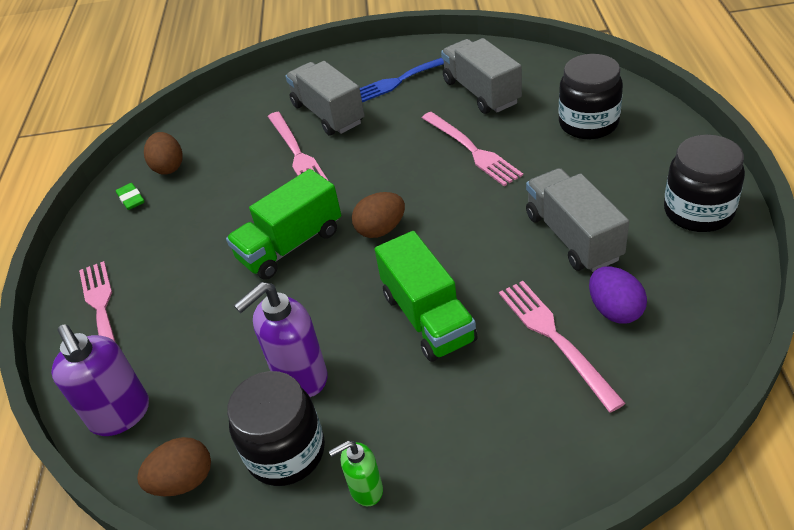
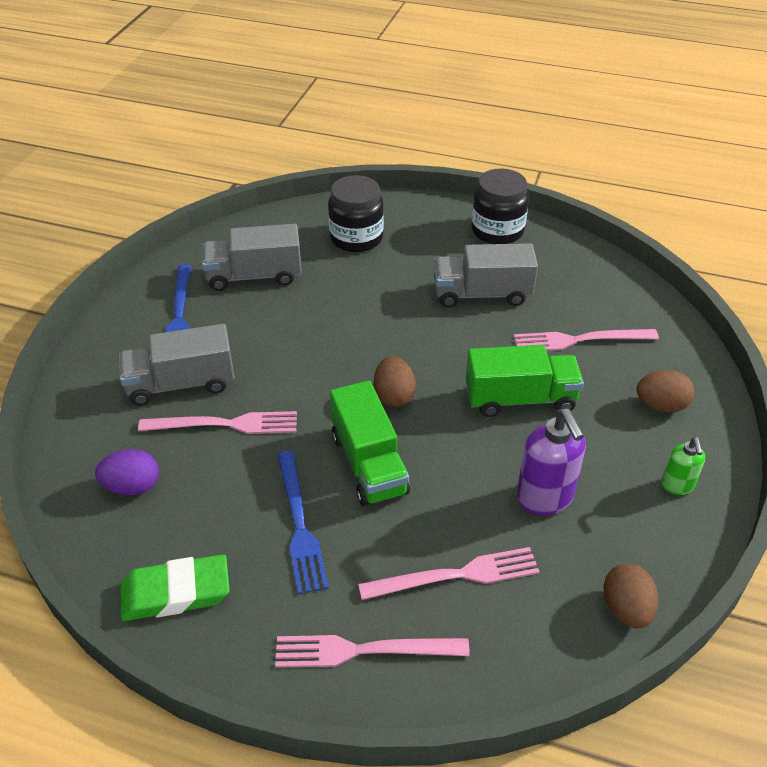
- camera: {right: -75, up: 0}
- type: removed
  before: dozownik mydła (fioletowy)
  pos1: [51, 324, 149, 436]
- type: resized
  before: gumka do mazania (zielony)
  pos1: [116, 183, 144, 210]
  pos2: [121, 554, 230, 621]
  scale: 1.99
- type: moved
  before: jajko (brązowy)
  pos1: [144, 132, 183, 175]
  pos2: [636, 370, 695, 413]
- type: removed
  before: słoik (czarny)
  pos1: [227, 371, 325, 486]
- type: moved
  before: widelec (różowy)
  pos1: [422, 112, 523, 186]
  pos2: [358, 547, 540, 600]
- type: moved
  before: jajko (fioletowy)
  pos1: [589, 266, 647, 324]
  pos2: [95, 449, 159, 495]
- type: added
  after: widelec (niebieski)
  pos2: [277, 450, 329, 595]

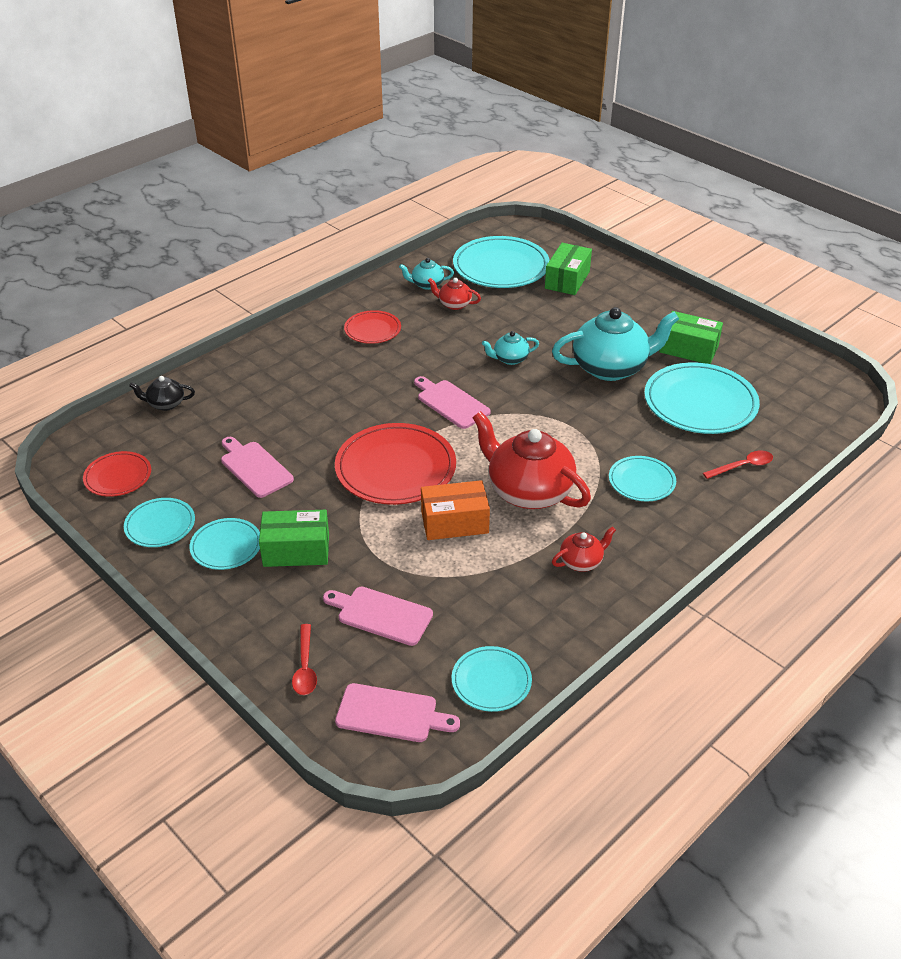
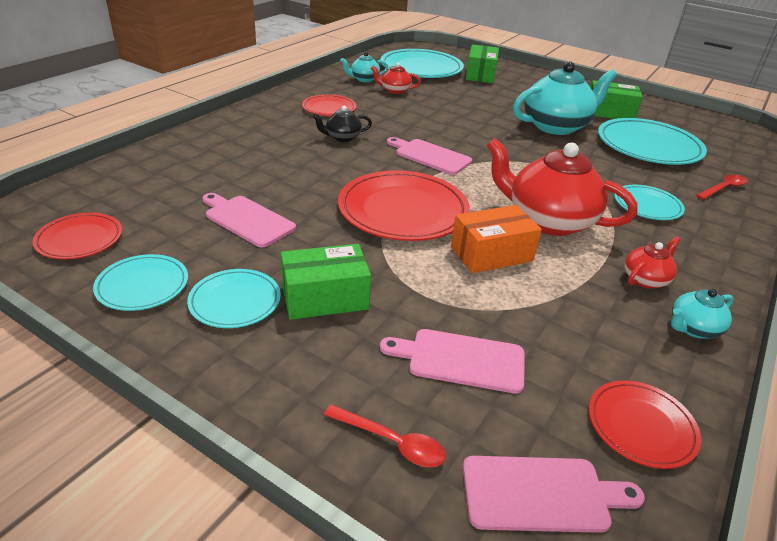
- camera: {right: -15, up: -5}
- type: moved
  before: imbryk (czarny)
  pos1: [129, 376, 195, 411]
  pos2: [312, 106, 372, 142]
- type: turned
  before: łyżka (czerwony)
  pos1: [292, 624, 317, 695]
  pos2: [324, 404, 446, 467]
  turn: -45
- type: recoloured
  before: talerz (turkusowy)
  after: talerz (czerwony)
  pos1: [452, 646, 532, 712]
  pos2: [589, 380, 701, 469]
- type: moved
  before: imbryk (turkusowy)
  pos1: [482, 331, 539, 365]
  pos2: [671, 289, 734, 339]

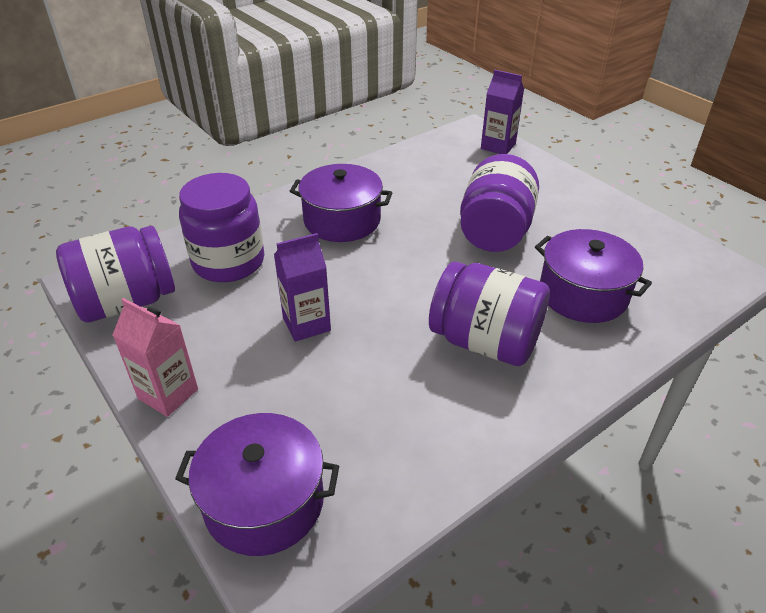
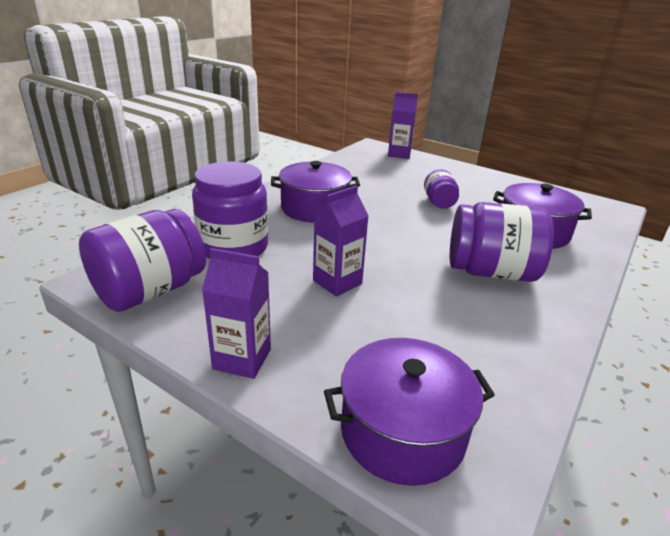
- camera: {right: -20, up: -10}
- type: recoloured
  before: karton mleka (różowy)
  after: karton mleka (fioletowy)
  pos1: [113, 298, 198, 417]
  pos2: [202, 248, 271, 379]
- type: resized
  before: słoik (fioletowy)
  pos1: [460, 154, 539, 252]
  pos2: [424, 169, 459, 209]
  scale: 0.54

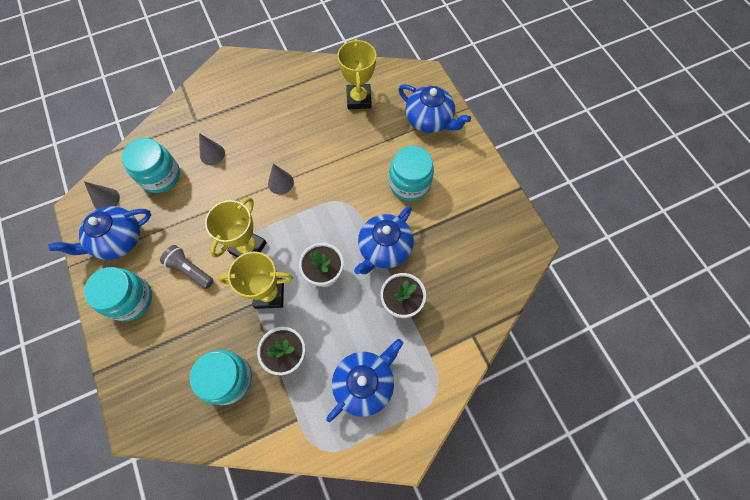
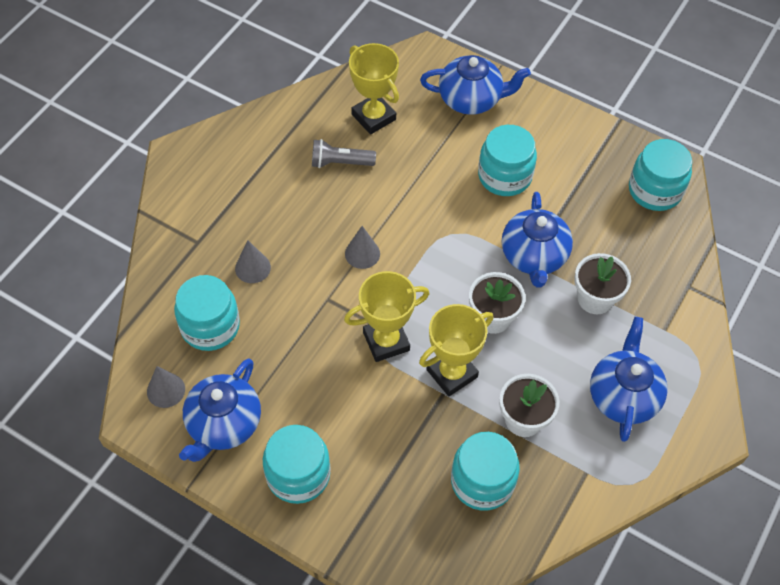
- camera: {right: -35, up: -10}
- type: moved
  before: latarka (szary)
  pos1: [160, 245, 214, 289]
  pos2: [312, 139, 376, 168]
- type: turned
  before: puchar (żółty)
  pos1: [205, 197, 267, 257]
  pos2: [344, 271, 430, 362]
  turn: 75
- type: added
  after: słoik (turkusowy)
  pos2: [629, 139, 692, 211]

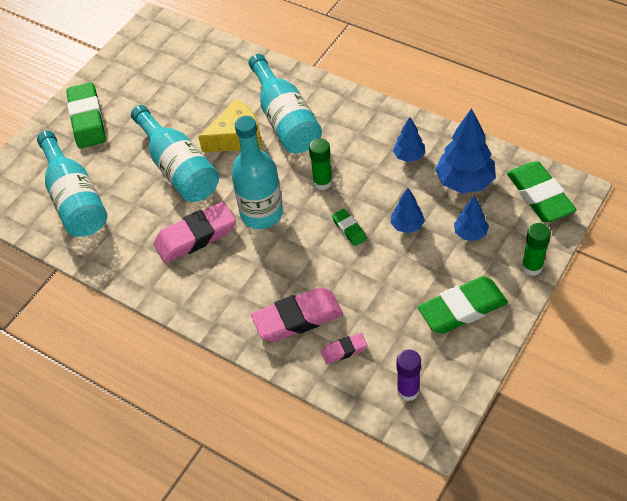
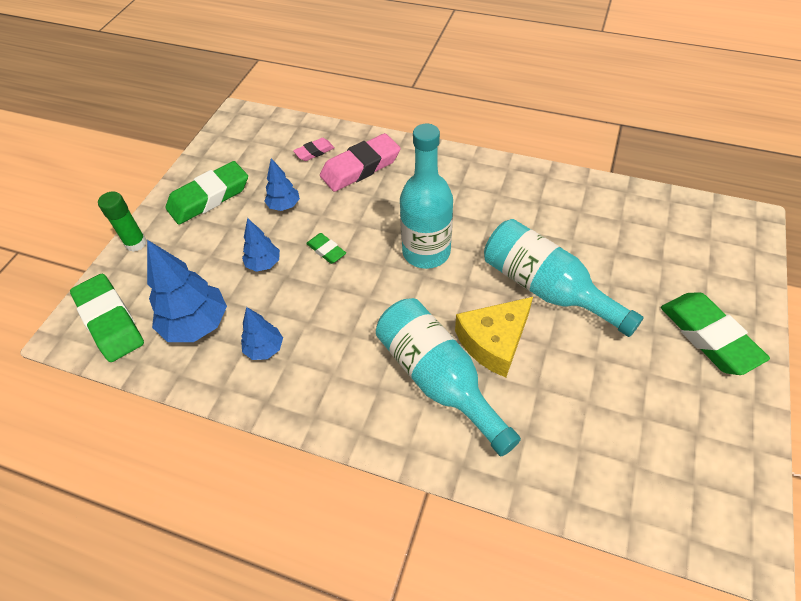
- camera: {right: 165, up: 0}
- type: removed
  before: butelka (turkusowy)
  pos1: [37, 131, 107, 237]
- type: removed
  before: gumka do mazania (różowy)
  pos1: [153, 202, 236, 263]
- type: removed
  before: klej w sztyfcie (zielony)
  pos1: [309, 138, 332, 190]
- type: removed
  before: klej w sztyfcie (fioletowy)
  pos1: [397, 349, 421, 401]
- type: moved
  before: drzewko (niebieski)
  pos1: [454, 195, 489, 241]
  pos2: [264, 158, 300, 211]

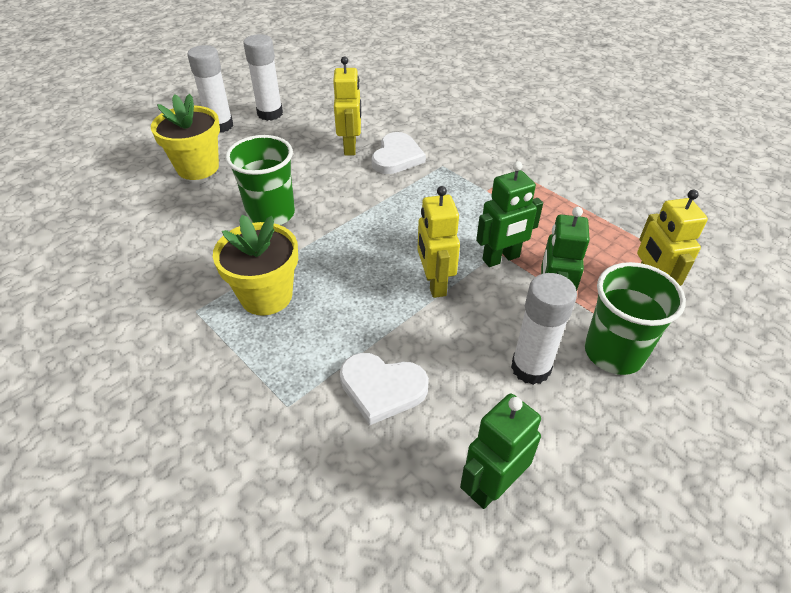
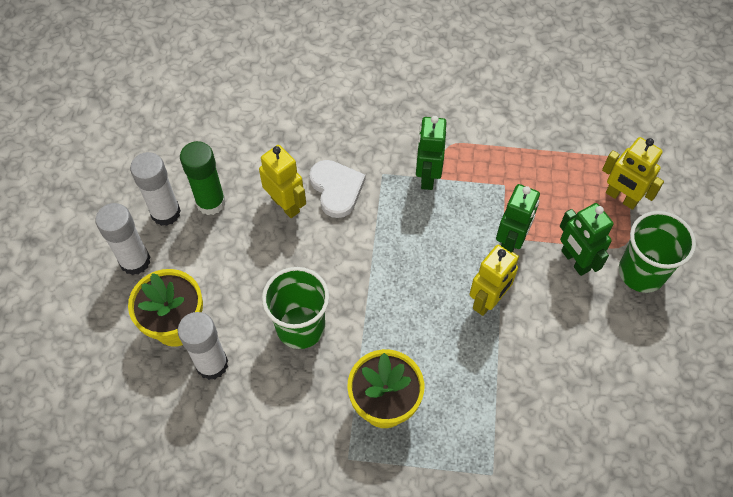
- camera: {right: -40, up: 15}
- type: removed
  before: serce (biały)
  pos1: [340, 353, 429, 425]
- type: turned
  before: robot (żółty)
  pos1: [417, 186, 460, 298]
  pos2: [469, 245, 519, 316]
  turn: -90
- type: moved
  before: robot (zielony)
  pos1: [460, 393, 541, 509]
  pos2: [416, 116, 447, 190]
- type: moved
  before: klej w sztyfcie (biały)
  pos1: [511, 273, 577, 385]
  pos2: [178, 312, 228, 380]
- type: added
  after: klej w sztyfcie (zielony)
  pos2: [180, 141, 226, 215]

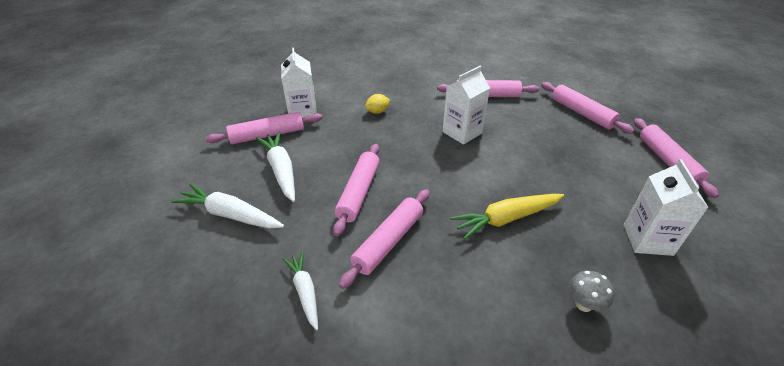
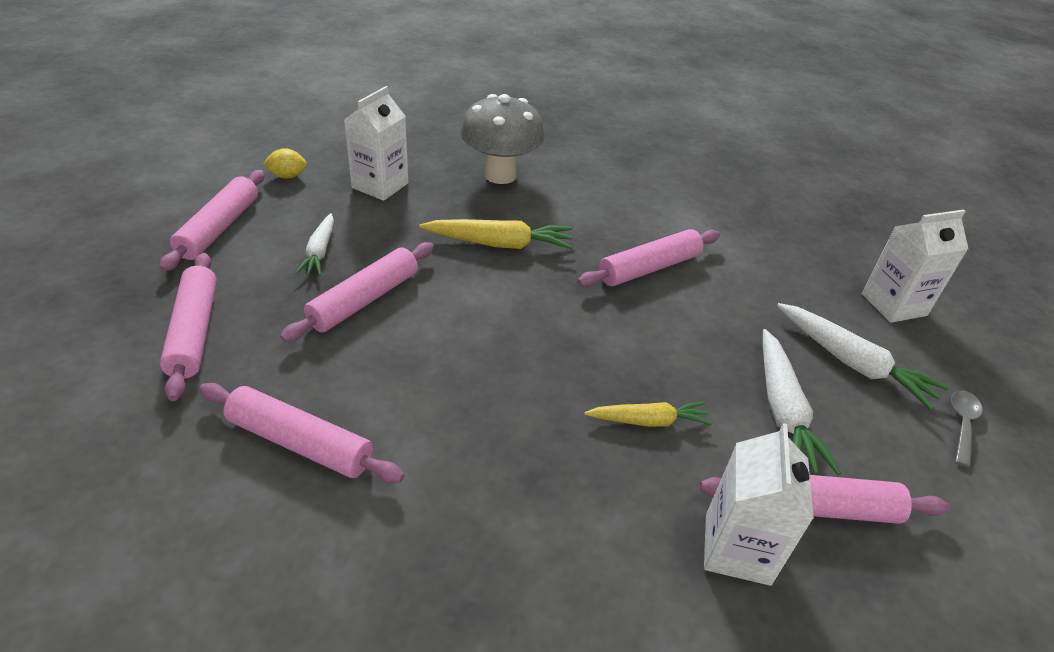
- camera: {right: -160, up: 0}
- type: moved
  before: marchewka (biały)
  pos1: [283, 252, 318, 330]
  pos2: [295, 213, 334, 276]
- type: moved
  before: wałek do ciasta (różowy)
  pos1: [333, 144, 380, 236]
  pos2: [280, 242, 434, 342]
- type: moved
  before: cytryna (żółty)
  pos1: [365, 94, 390, 114]
  pos2: [263, 148, 307, 179]
- type: moved
  before: karton mleka (biały)
  pos1: [442, 66, 490, 145]
  pos2: [862, 210, 968, 323]
- type: resized
  before: grzyb (szary)
  pos1: [569, 271, 614, 312]
  pos2: [460, 94, 545, 184]
  scale: 2.17
- type: added
  after: marchewka (żółty)
  pos2: [584, 402, 712, 427]
- type: added
  after: łyżka (szary)
  pos2: [951, 390, 983, 468]

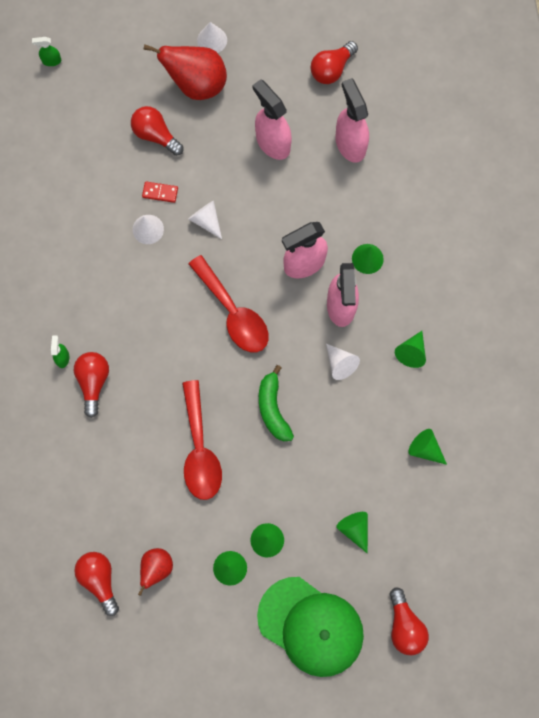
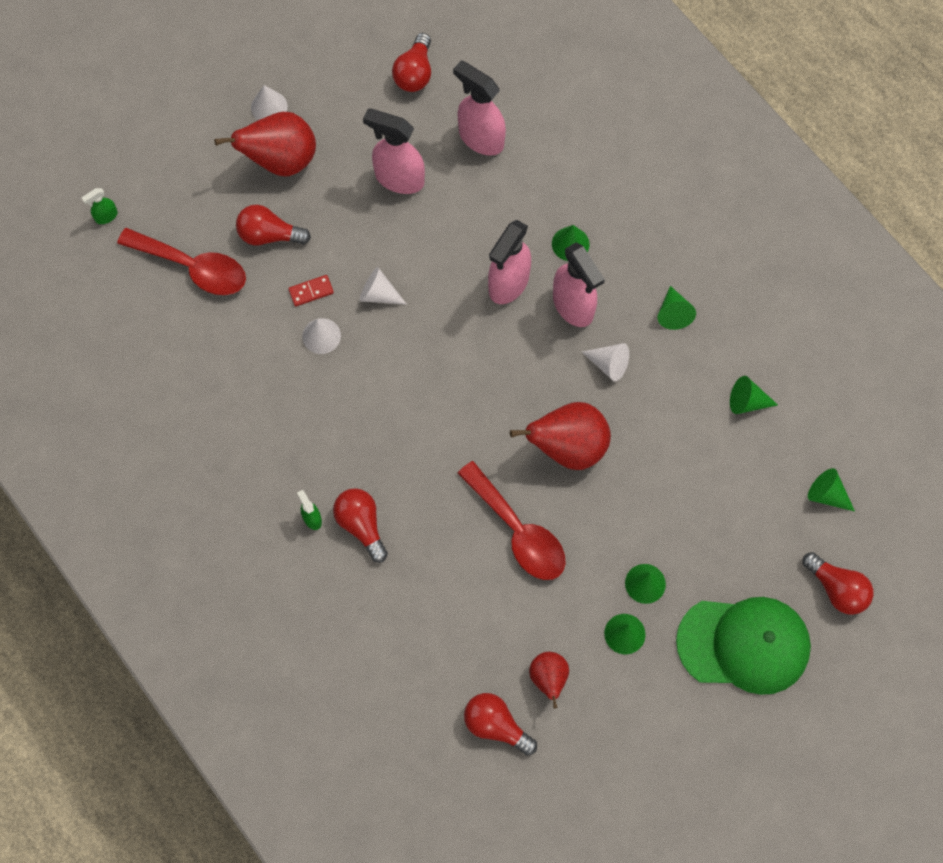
- camera: {right: -30, up: -5}
- type: moved
  before: łyżka (czerwony)
  pos1: [189, 255, 269, 352]
  pos2: [117, 228, 246, 295]
- type: replaced
  before: banan (zielony)
  after: gruszka (czerwony)
  pos1: [259, 365, 294, 441]
  pos2: [510, 402, 611, 470]
- type: moved
  before: stożek (zielony)
  pos1: [336, 512, 368, 554]
  pos2: [808, 468, 855, 512]

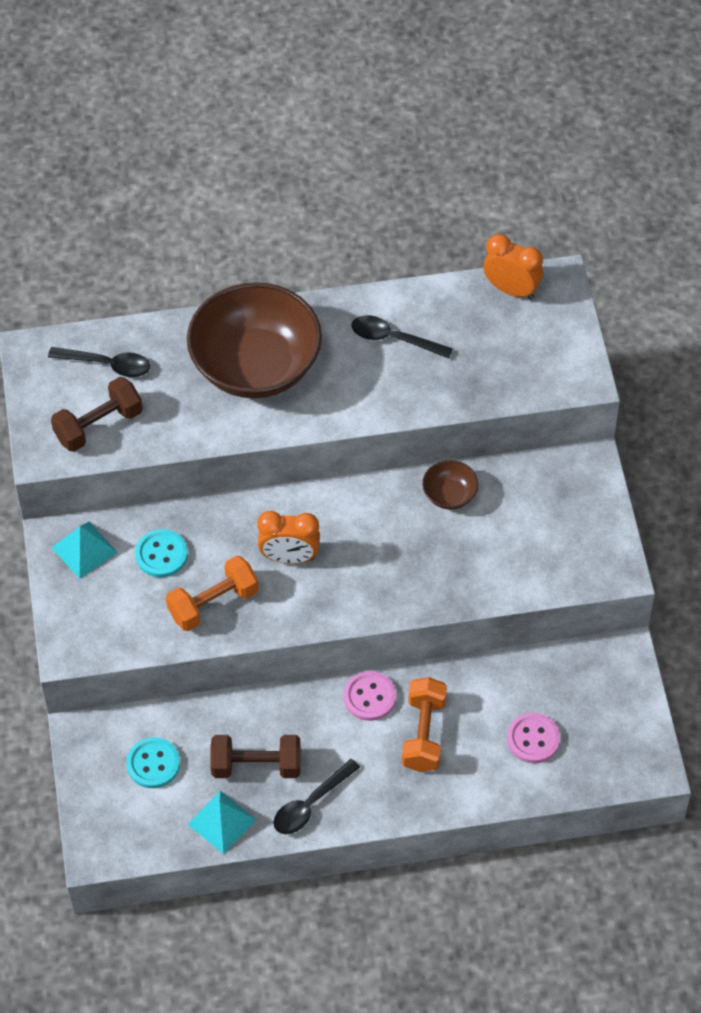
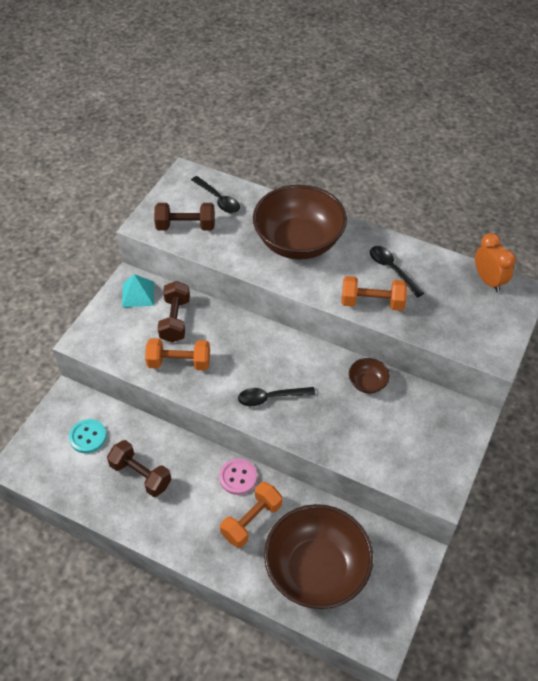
- camera: {right: 35, up: -5}
- type: replaced
  before: guzik (turkusowy)
  after: hantel (brązowy)
  pos1: [135, 529, 188, 578]
  pos2: [158, 281, 190, 342]
- type: removed
  before: piramida (turkusowy)
  pos1: [187, 791, 256, 854]
- type: removed
  before: budzik (pomarańczowy)
  pos1: [257, 511, 320, 564]
- type: moved
  before: łyżka (czarny)
  pos1: [273, 759, 360, 834]
  pos2: [238, 387, 315, 406]
- type: replaced
  before: guzik (różowy)
  after: miska (brązowy)
  pos1: [507, 713, 560, 763]
  pos2: [264, 504, 373, 609]
- type: added
  after: hantel (pomarańczowy)
  pos2: [341, 276, 407, 311]

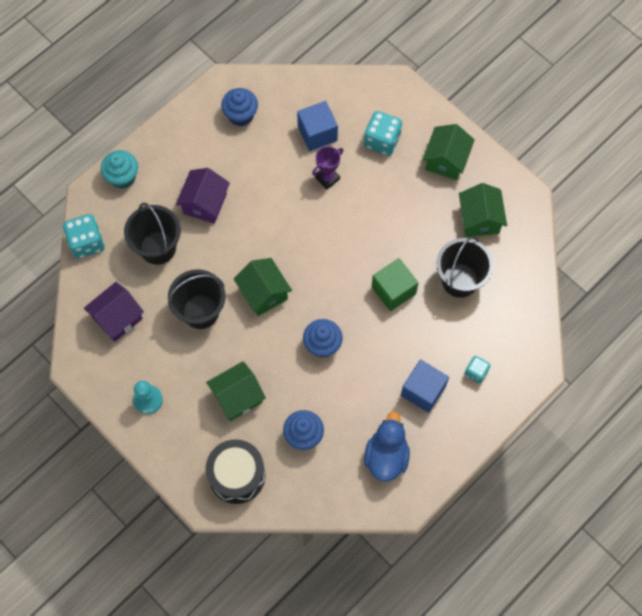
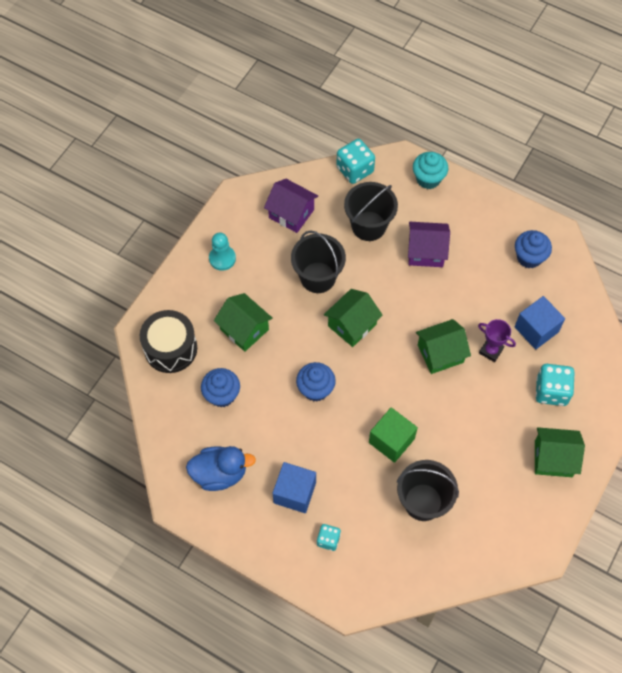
- camera: {right: 75, up: -5}
- type: moved
  before: domek (zielony)
  pos1: [459, 183, 507, 237]
  pos2: [416, 319, 471, 374]

